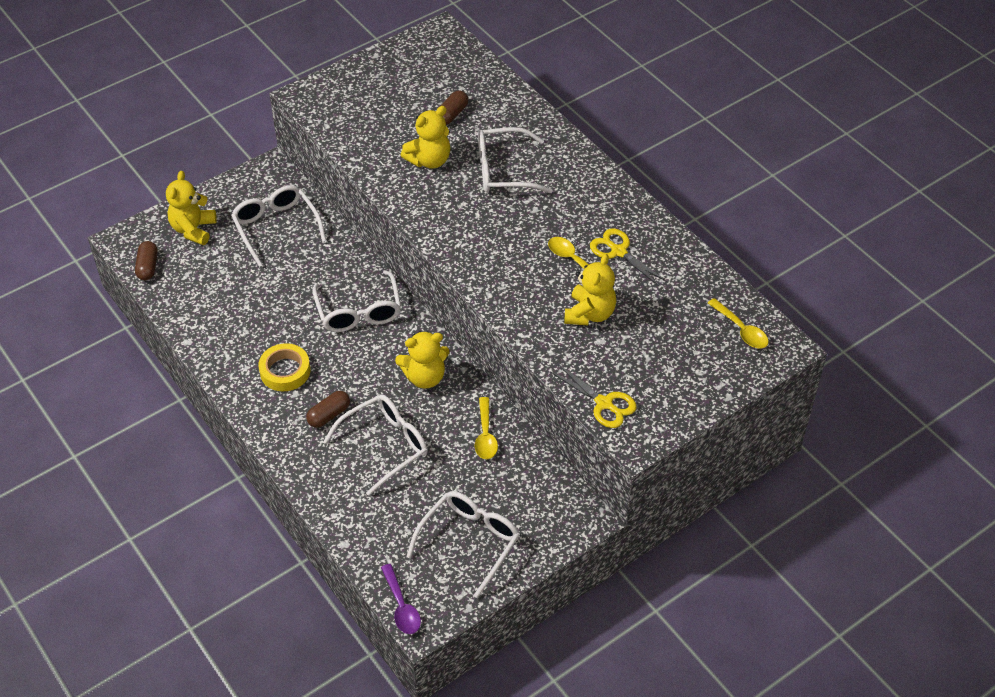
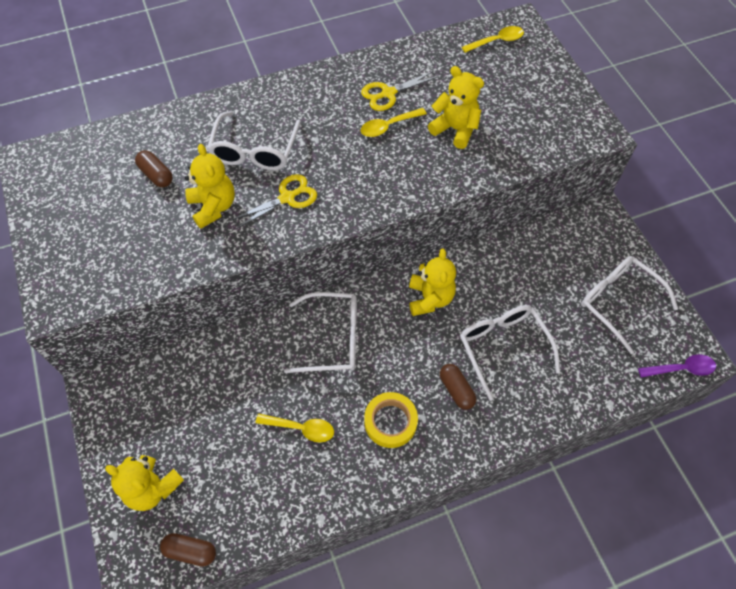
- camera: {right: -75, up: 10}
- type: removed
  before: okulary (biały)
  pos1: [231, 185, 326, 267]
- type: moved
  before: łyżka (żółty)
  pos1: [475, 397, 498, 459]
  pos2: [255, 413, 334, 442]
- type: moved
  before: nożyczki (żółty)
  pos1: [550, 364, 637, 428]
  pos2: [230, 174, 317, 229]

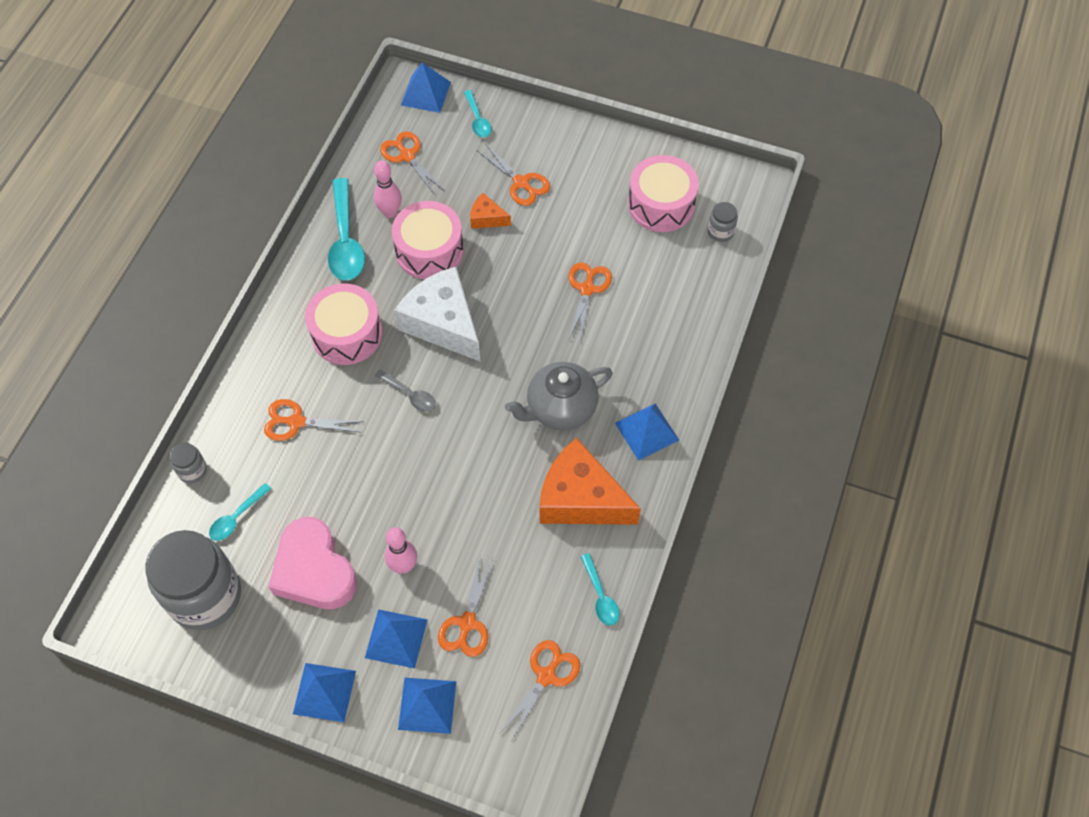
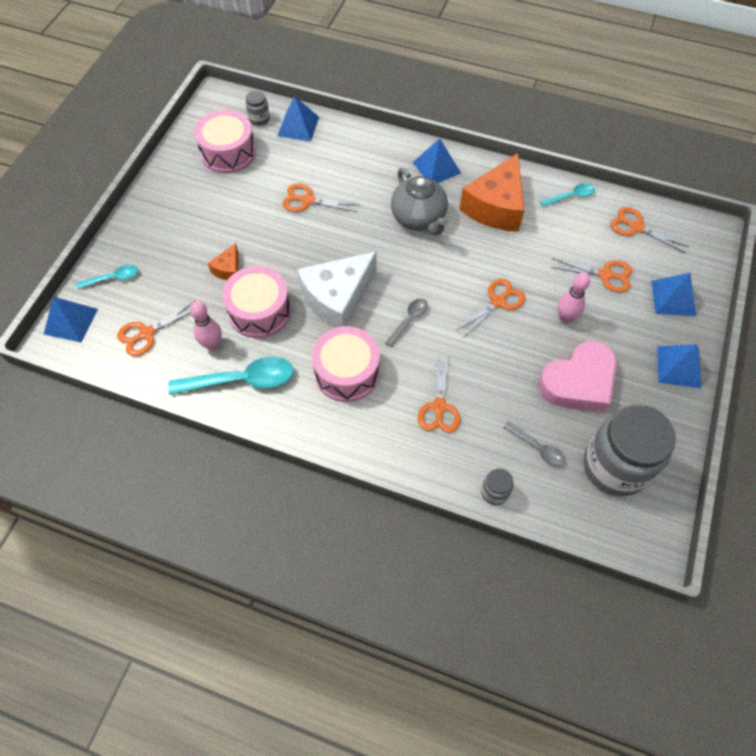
- camera: {right: -90, up: 0}
- type: recoloured
  before: łyżka (turkusowy)
  after: łyżka (szary)
  pos1: [209, 483, 271, 541]
  pos2: [503, 421, 566, 467]
- type: moved
  before: piramida (niebieski)
  pos1: [365, 609, 428, 669]
  pos2: [278, 96, 319, 141]
- type: moved
  before: nożyczki (pomarańczowy)
  pos1: [477, 145, 550, 206]
  pos2: [457, 278, 525, 338]

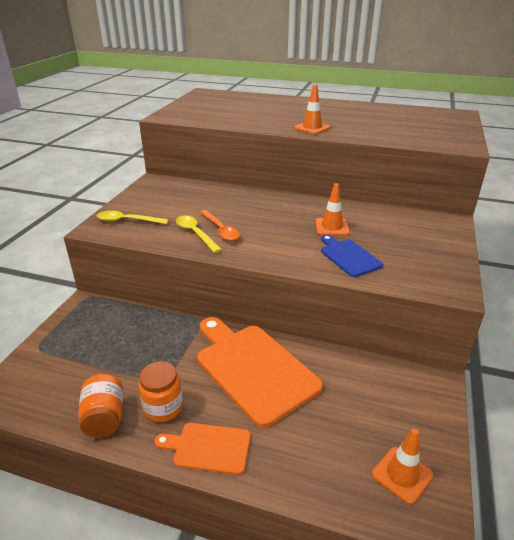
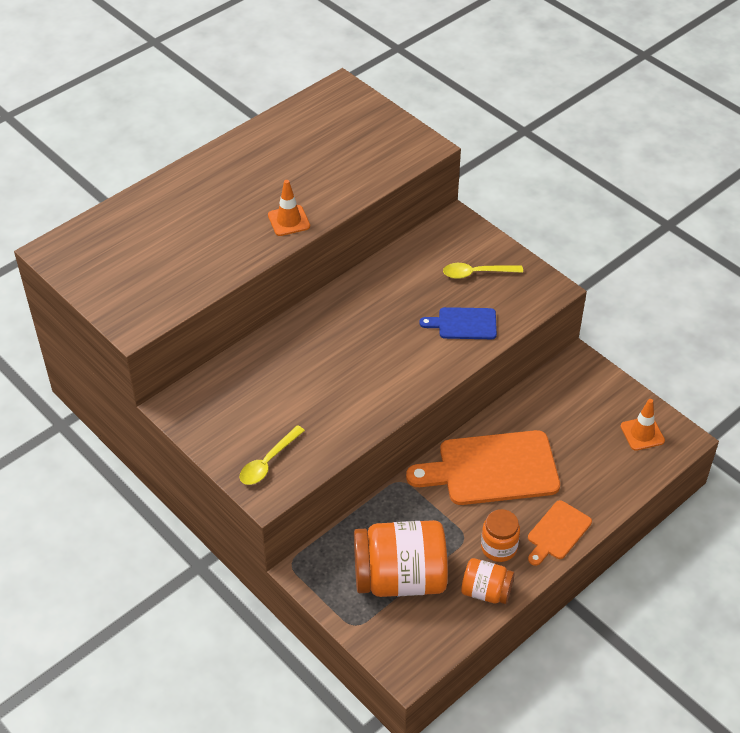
- camera: {right: -60, up: 15}
- type: moved
  before: łyżka (żółty)
  pos1: [176, 216, 222, 253]
  pos2: [443, 263, 523, 279]
- type: removed
  before: łyżka (pomarańczowy)
  pos1: [200, 210, 240, 241]
- type: removed
  before: pachołek (pomarańczowy)
  pos1: [315, 183, 350, 236]
- type: added
  after: słoik (pomarańczowy)
  pos2: [354, 520, 448, 597]

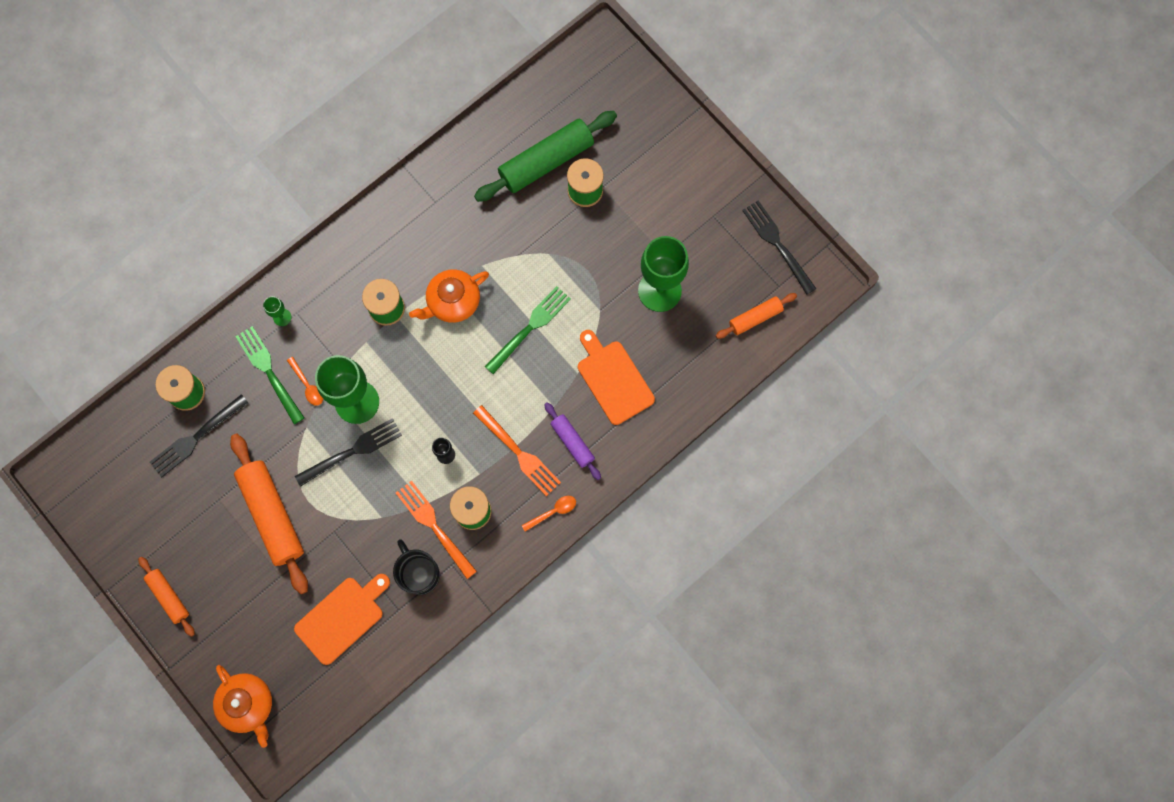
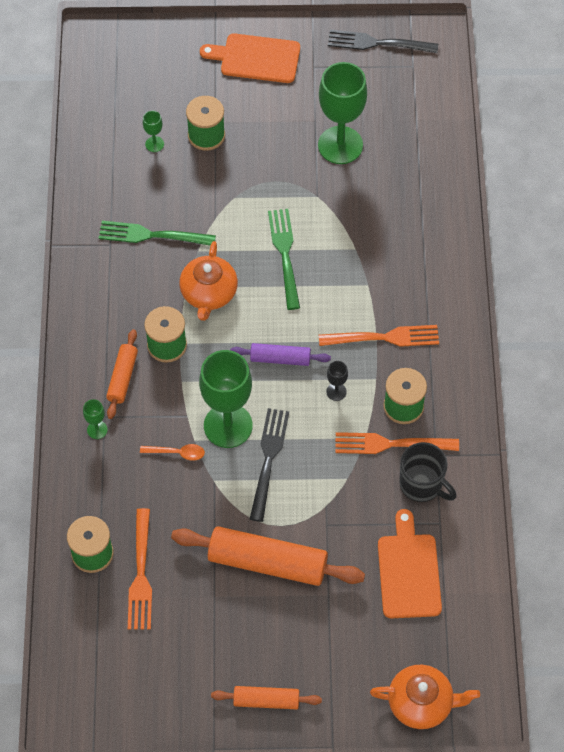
- camera: {right: -50, up: -15}
- type: recoloured
  before: widelec (czarny)
  after: widelec (pomarańczowy)
  pos1: [150, 394, 249, 477]
  pos2: [128, 508, 152, 630]
- type: moved
  before: widelec (zielony)
  pos1: [235, 326, 304, 424]
  pos2: [99, 221, 216, 246]
- type: turned
  before: kubek (czarny)
  pos1: [393, 539, 440, 595]
  pos2: [399, 442, 457, 502]
  turn: -150
- type: replaced
  before: wałek do ciasta (zielony)
  after: kielich (zielony)
  pos1: [474, 111, 617, 202]
  pos2: [143, 111, 164, 152]
- type: removed
  before: łyżka (pomarańczowy)
  pos1: [521, 496, 576, 532]
- type: moved
  before: wałek do ciasta (fioletowy)
  pos1: [544, 402, 601, 480]
  pos2: [230, 343, 331, 366]
- type: moved
  before: deska do krojenia (pomarańczowy)
  pos1: [578, 330, 655, 425]
  pos2: [200, 33, 300, 83]
- type: moved
  before: wałek do ciasta (pomarańczowy)
  pos1: [716, 293, 797, 339]
  pos2: [106, 329, 138, 419]

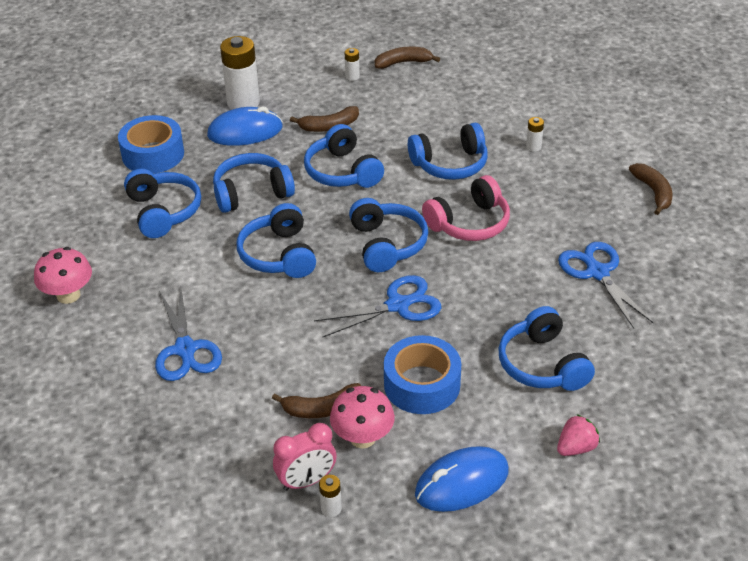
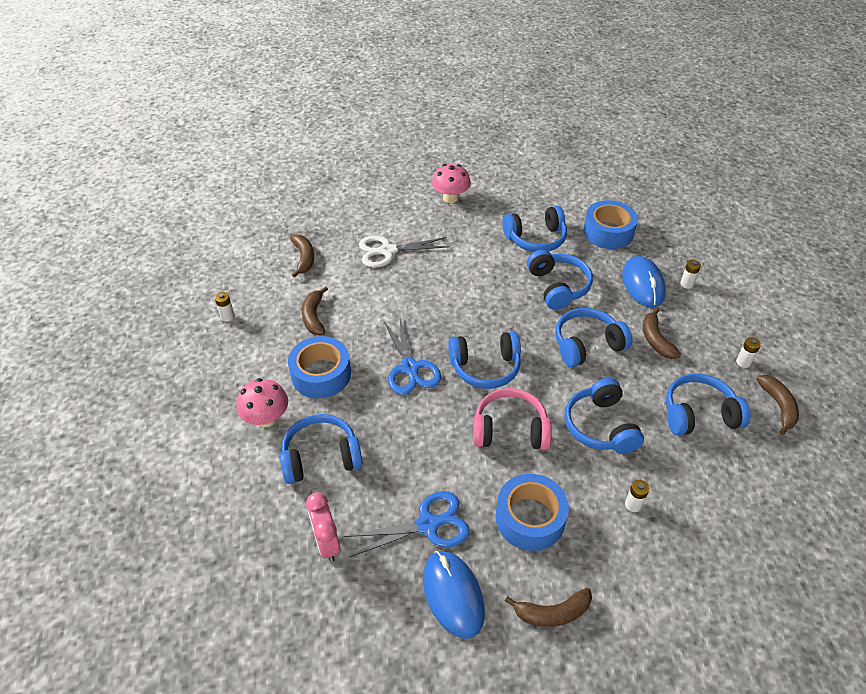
- camera: {right: 95, up: 5}
- type: recoloured
  before: nożyczki (niebieski)
  after: nożyczki (biały)
  pos1: [155, 288, 222, 381]
  pos2: [359, 236, 450, 268]
- type: resized
  before: bateria (biały)
  pos1: [220, 36, 260, 110]
  pos2: [680, 260, 701, 289]
  scale: 0.45
- type: moved
  before: słuchawki (niebieski)
  pos1: [237, 203, 316, 278]
  pos2: [666, 374, 751, 436]
- type: moved
  before: budzik (różowy)
  pos1: [273, 423, 336, 491]
  pos2: [306, 492, 340, 562]
- type: moved
  before: grzyb (różowy)
  pos1: [330, 386, 395, 448]
  pos2: [236, 378, 288, 427]
- type: moved
  before: myszka (niebieski)
  pos1: [415, 446, 509, 512]
  pos2: [423, 551, 485, 639]
- type: turned
  before: słuchawki (różowy)
  pos1: [422, 175, 510, 241]
  pos2: [473, 388, 552, 450]
  turn: 120
- type: removed
  before: truskawka (różowy)
  pos1: [557, 414, 600, 456]
- type: added
  after: banan (brązowy)
  pos2: [290, 234, 314, 277]
- type: added
  after: taśma klejąca (niebieski)
  pos2: [496, 474, 569, 551]

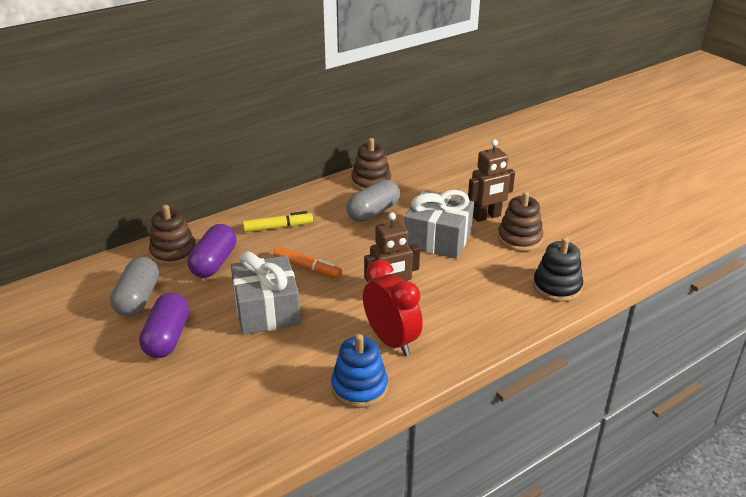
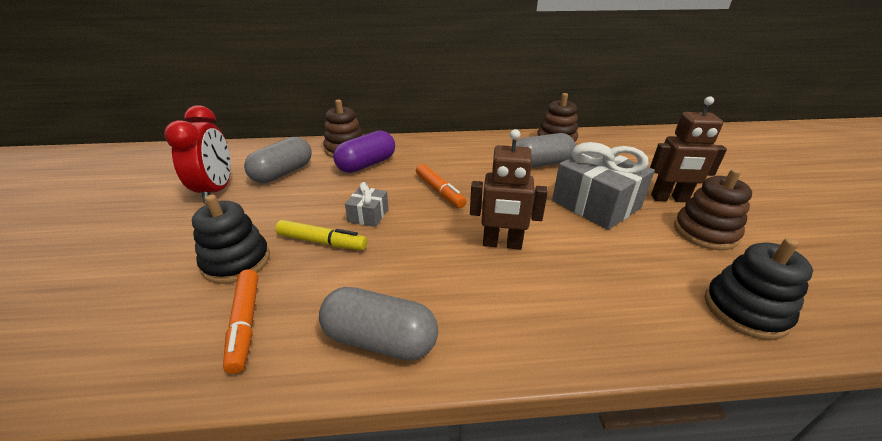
- camera: {right: 30, up: 0}
- type: removed
  before: kapsułka (fioletowy)
  pos1: [139, 293, 189, 358]
- type: resized
  before: prezent (szary)
  pos1: [231, 251, 301, 335]
  pos2: [345, 182, 389, 227]
  scale: 0.49
- type: moved
  before: flamaster (żółty)
  pos1: [242, 211, 313, 232]
  pos2: [275, 220, 367, 250]
- type: replaced
  before: zabawka nakładanka (niebieski)
  after: kapsułka (szary)
  pos1: [331, 334, 388, 408]
  pos2: [319, 287, 438, 361]
- type: moved
  before: budzik (czerwony)
  pos1: [363, 260, 423, 356]
  pos2: [164, 105, 231, 203]
- type: added
  after: zabawka nakładanka (czarny)
  pos2: [192, 194, 270, 284]
- type: added
  after: flamaster (pomarańczowy)
  pos2: [223, 269, 258, 374]

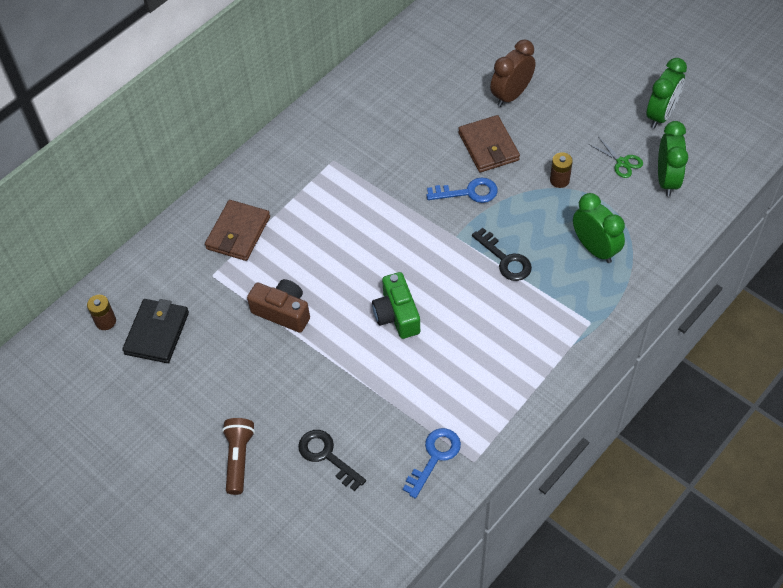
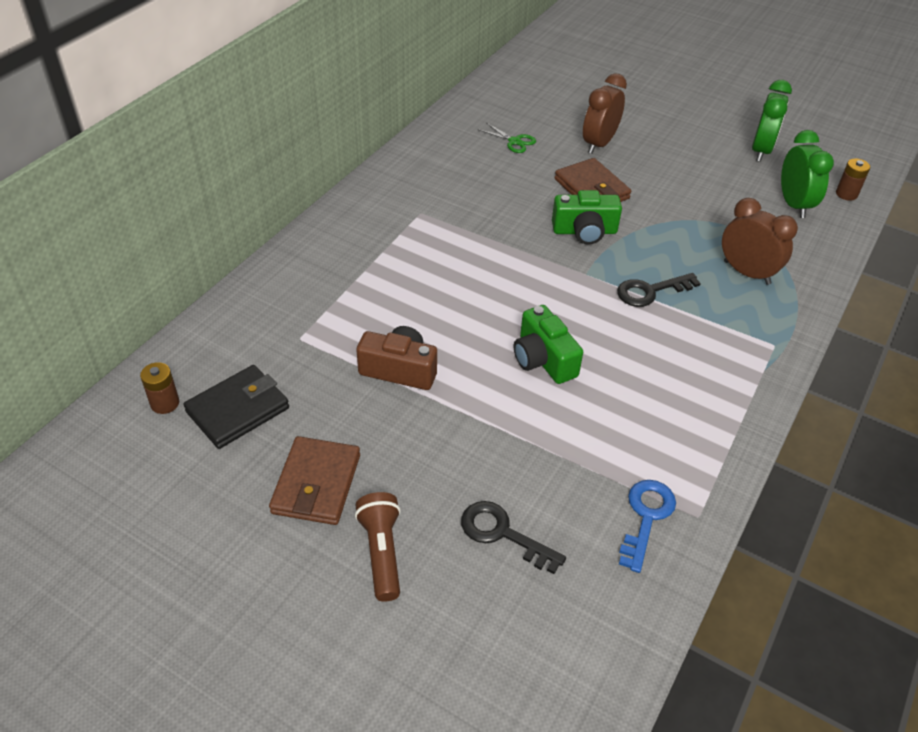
- camera: {right: -15, up: -10}
- type: turned
  before: portfel (czarny)
  pos1: [122, 299, 189, 363]
  pos2: [183, 365, 289, 449]
  turn: 45
- type: moved
  before: portfel (brązowy)
  pos1: [205, 200, 270, 261]
  pos2: [269, 436, 360, 525]
- type: replaced
  before: klucz (niebieski)
  after: aparat fotograficzny (zielony)
  pos1: [427, 178, 498, 203]
  pos2: [552, 190, 622, 245]
- type: turned
  before: klucz (czarny)
  pos1: [472, 228, 532, 281]
  pos2: [617, 273, 701, 307]
  turn: 120
- type: moved
  before: bateria (brązowy)
  pos1: [550, 152, 573, 188]
  pos2: [836, 159, 870, 201]
- type: recoloured
  before: budzik (zielony)
  after: budzik (brązowy)
  pos1: [573, 193, 625, 263]
  pos2: [722, 198, 798, 285]
- type: moved
  before: nożyczki (zielony)
  pos1: [589, 138, 643, 178]
  pos2: [478, 123, 536, 153]

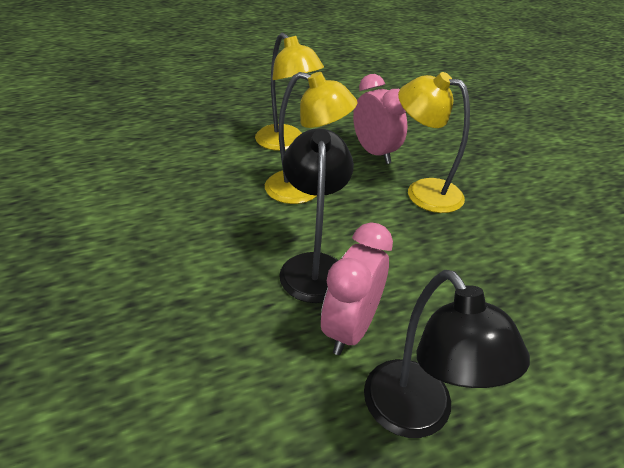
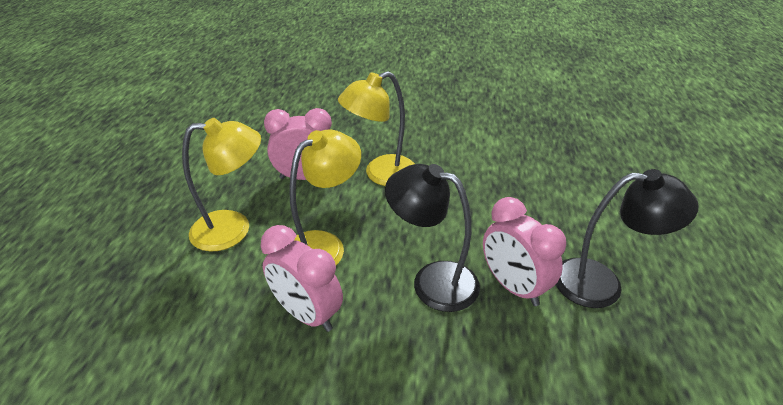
- camera: {right: -60, up: 0}
- type: added
  after: budzik (różowy)
  pos2: [261, 225, 343, 332]

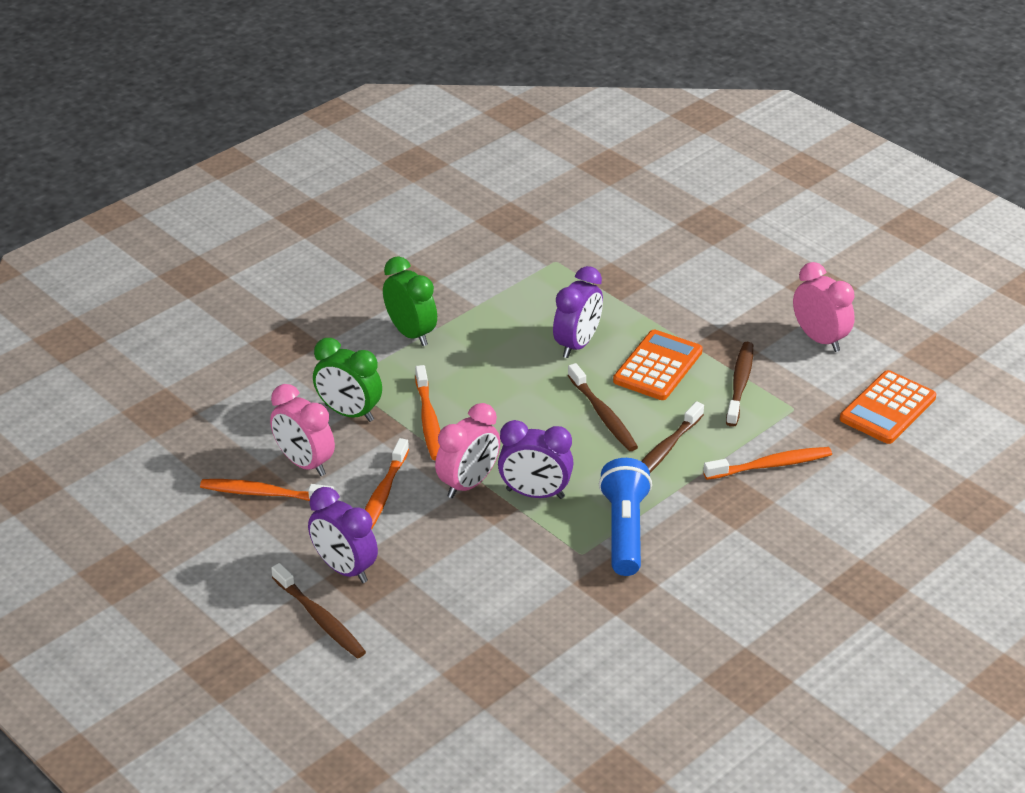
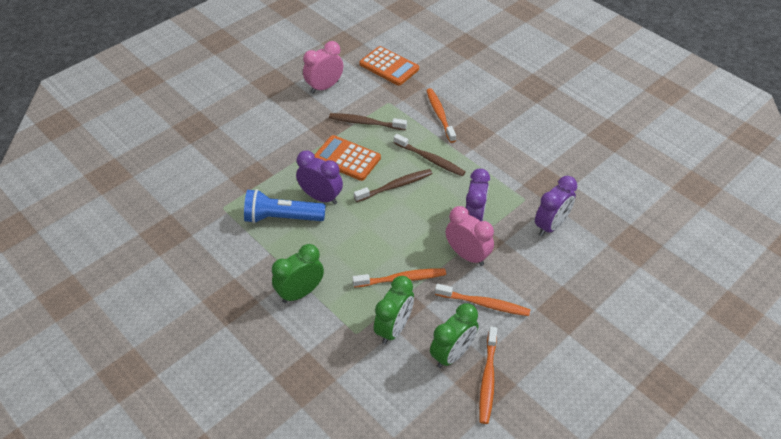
- camera: {right: -90, up: 10}
- type: recoloured
  before: budzik (różowy)
  after: budzik (zielony)
  pos1: [270, 384, 335, 476]
  pos2: [430, 303, 478, 368]
- type: removed
  before: szczoteczka do zębów (brązowy)
  pos1: [271, 563, 366, 658]
- type: moved
  before: budzik (fioletowy)
  pos1: [308, 487, 378, 583]
  pos2: [535, 176, 577, 236]
- type: moved
  before: latarka (niebieski)
  pos1: [599, 458, 652, 576]
  pos2: [244, 189, 326, 224]

